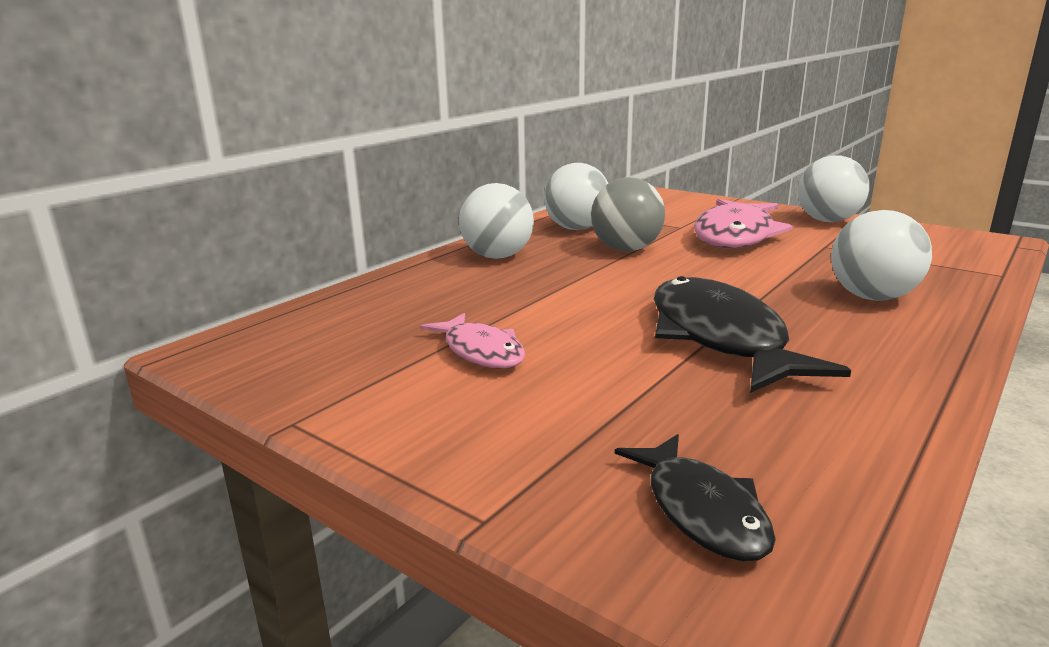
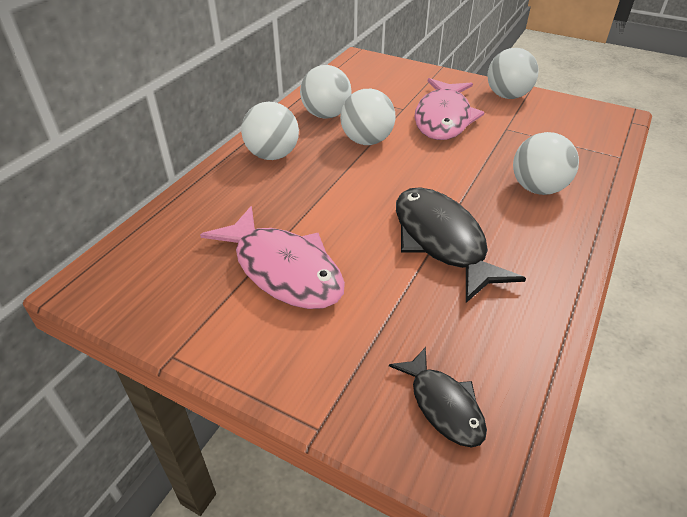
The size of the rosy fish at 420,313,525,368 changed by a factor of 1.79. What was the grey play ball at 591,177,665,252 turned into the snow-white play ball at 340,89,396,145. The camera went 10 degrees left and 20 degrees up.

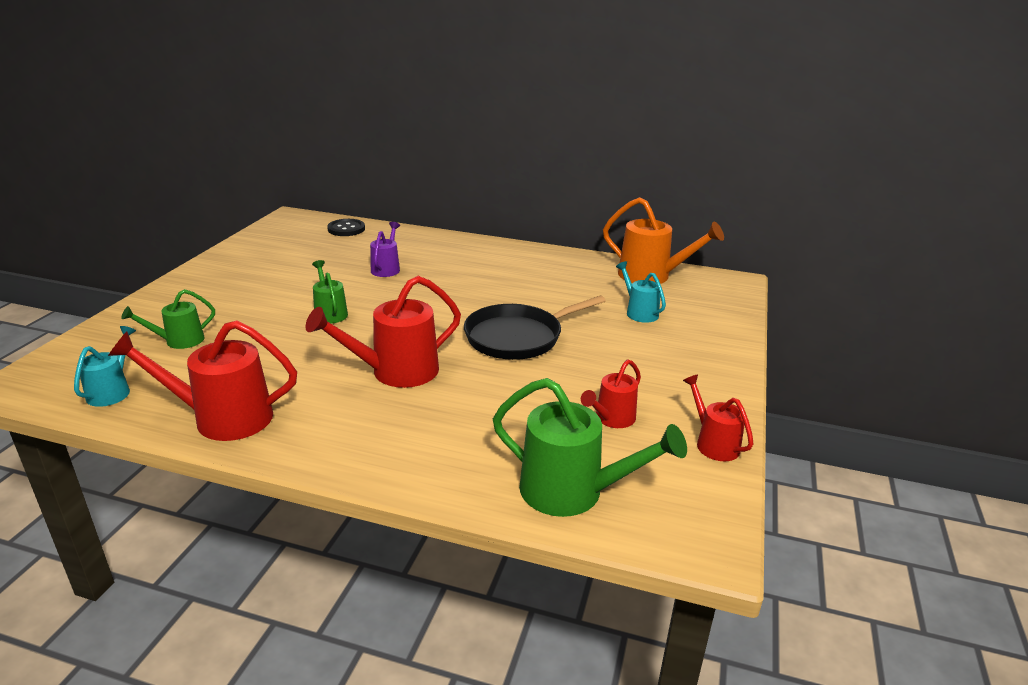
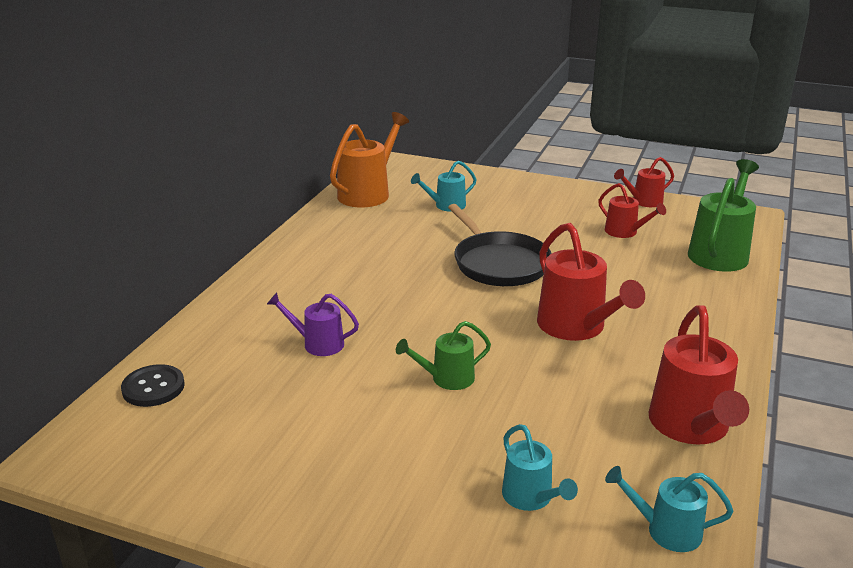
What was the green watering can at 121,289,215,349 turned into the aqua watering can at 502,424,578,511. The camera went 85 degrees left and 0 degrees up.

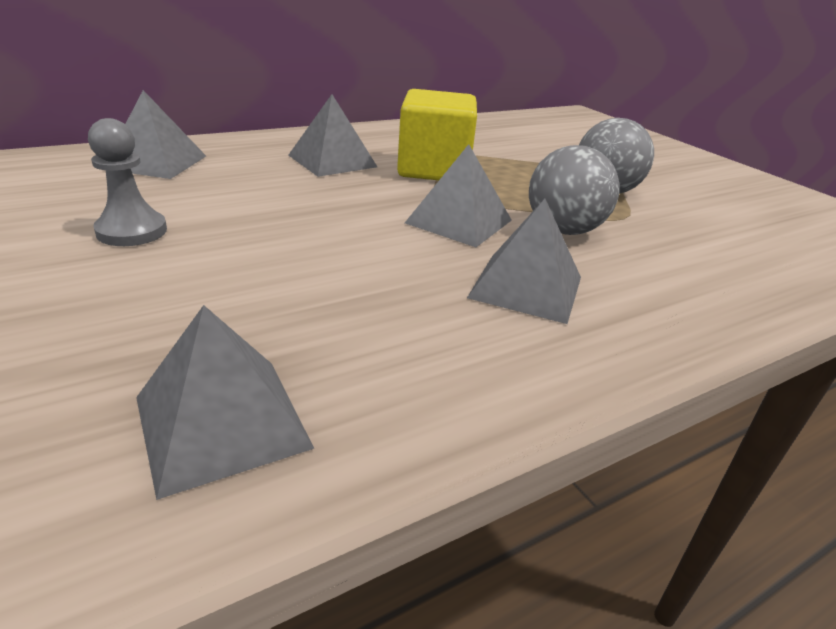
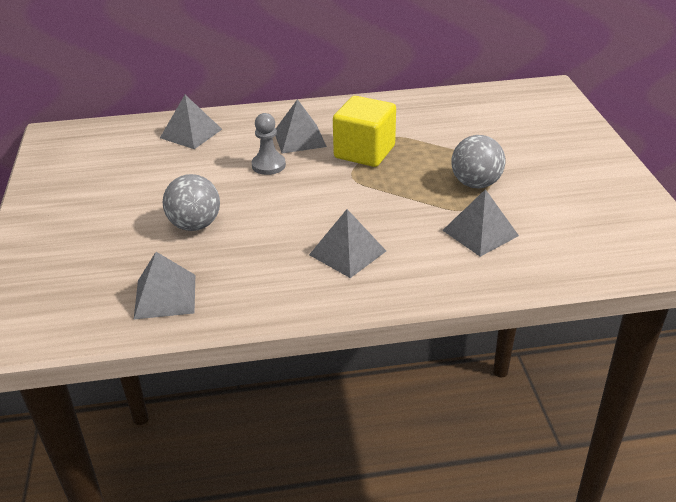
The grey play ball ended up elsewhere, having gone from 529,145,620,235 to 163,174,220,231. The grey game pawn ended up elsewhere, having gone from 88,118,167,246 to 252,113,286,175. The grey solid pyramid ended up elsewhere, having gone from 405,144,512,247 to 442,189,519,257. The camera went 25 degrees right and 5 degrees up.

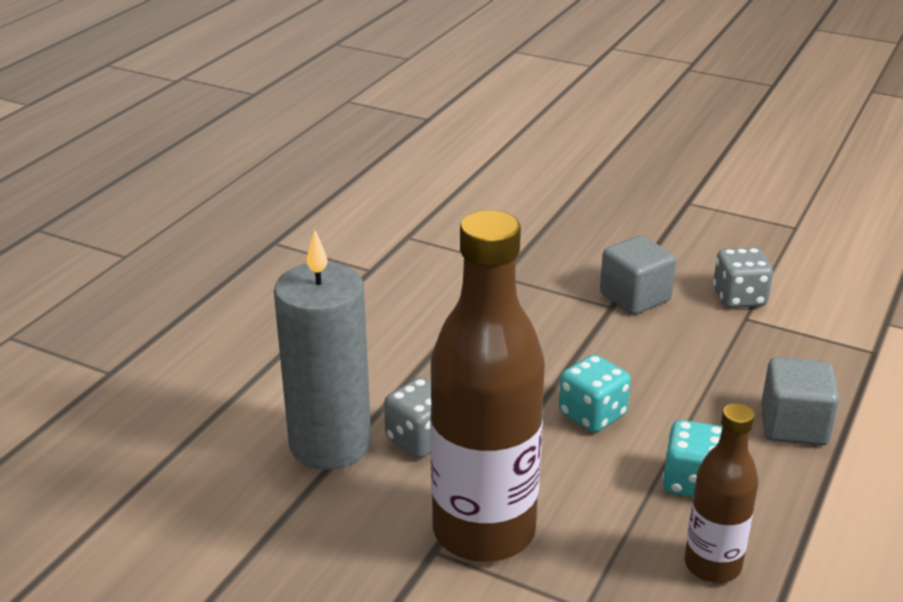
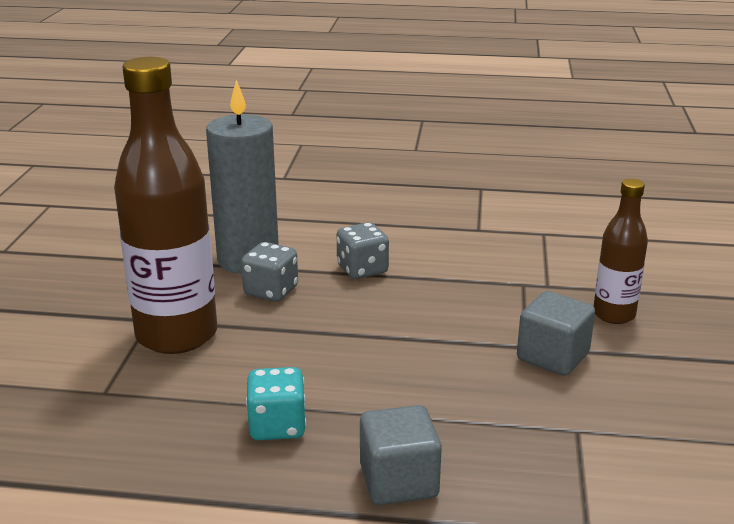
The grey dice ended up elsewhere, having gone from 713,247,773,308 to 337,222,389,279. The dark brown bottle ended up elsewhere, having gone from 685,403,758,583 to 594,179,648,324. The second view lost the aqua dice at 559,354,631,433. The camera went 70 degrees right and 5 degrees down.

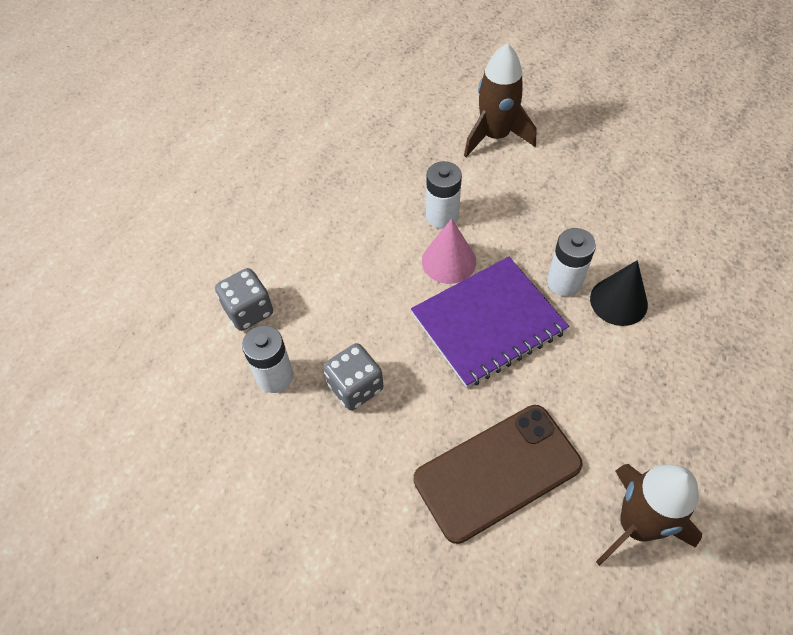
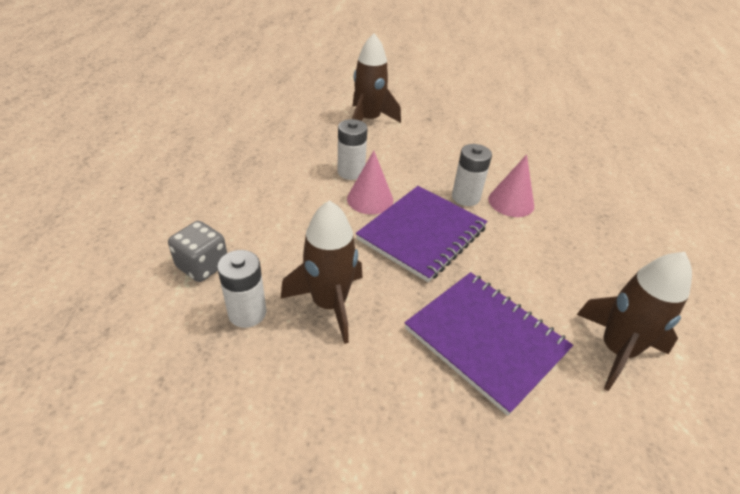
Where the grey dice stood at 324,343,383,410, the dark brown spaceship came to stand at 281,200,363,344. Where the dark brown smartphone stood at 414,405,583,544, the violet exercise book came to stand at 405,272,573,416. What was the ebony cone at 590,260,648,326 turned into the rosy cone at 488,155,534,217. The camera went 25 degrees left and 15 degrees down.

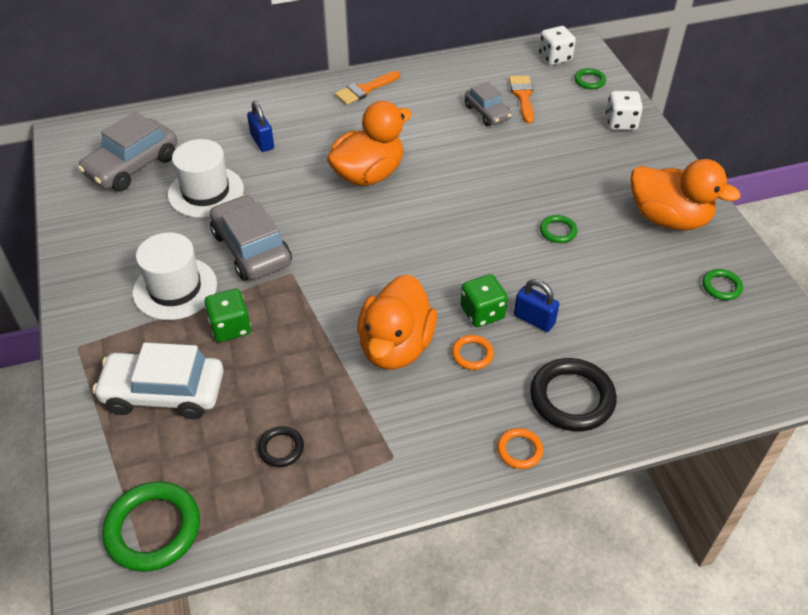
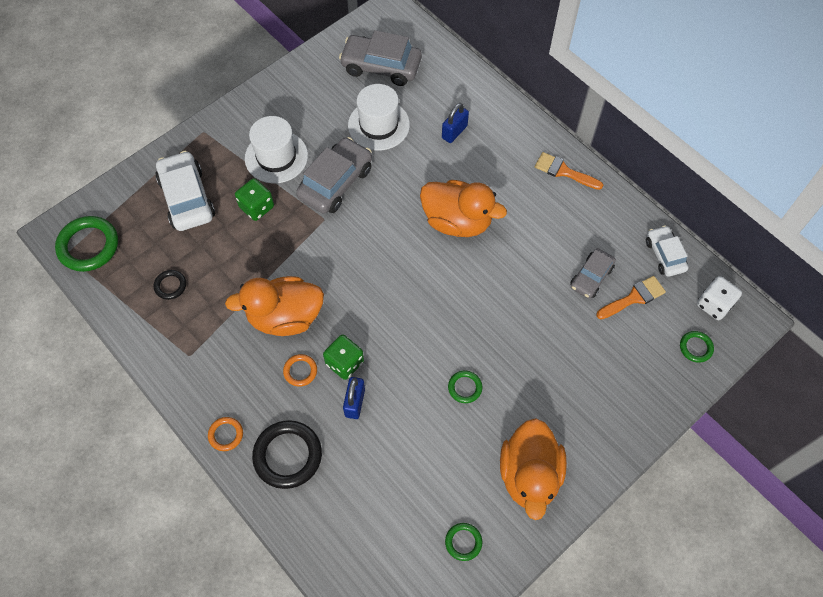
The second view gained the snow-white car at 646,225,688,277. The second view lost the snow-white dice at 606,91,643,130. The camera went 65 degrees right and 15 degrees up.

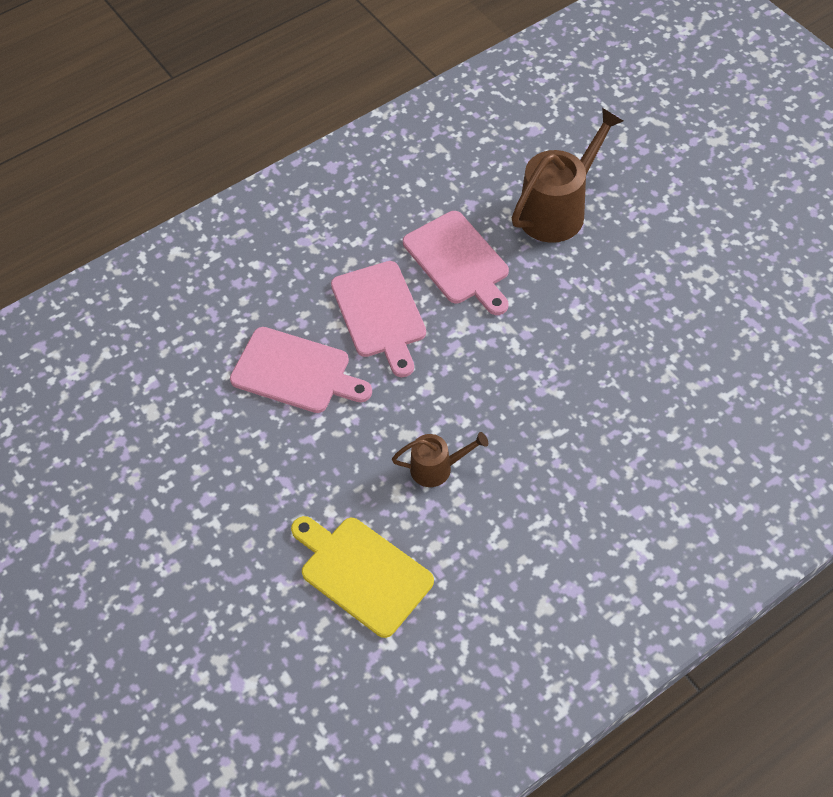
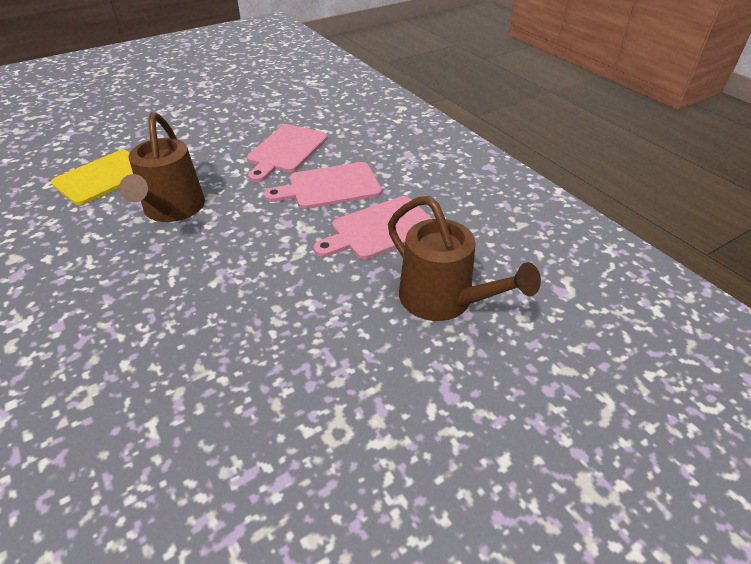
The size of the dark brown watering can at 392,432,488,487 changed by a factor of 1.84. The camera went 90 degrees right and 15 degrees down.

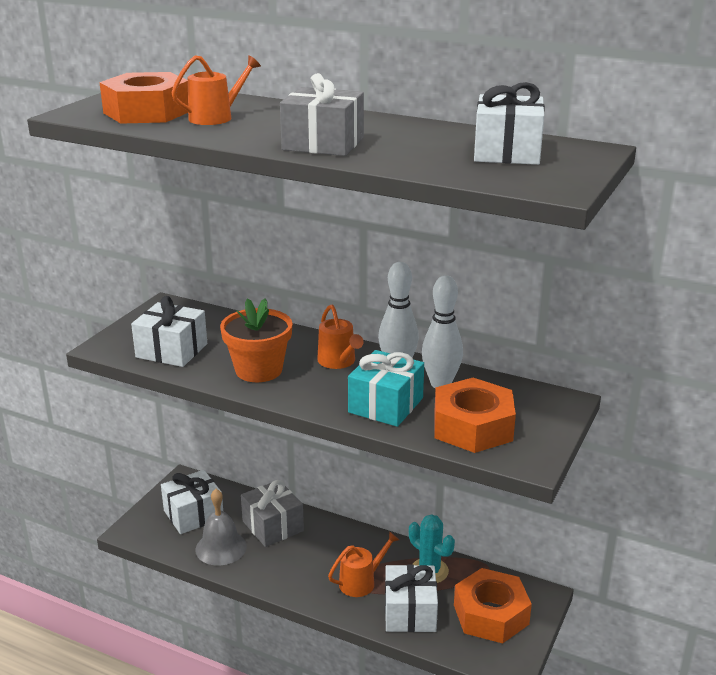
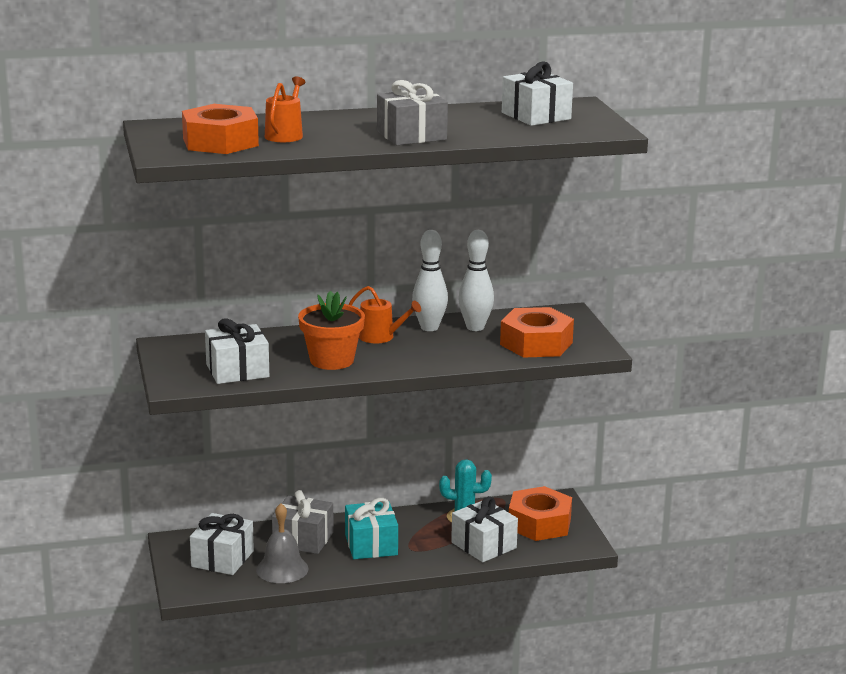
The aqua present ended up elsewhere, having gone from 348,350,424,427 to 345,498,398,559. The second view lost the orange watering can at 328,531,399,597. The camera went 40 degrees left and 5 degrees down.

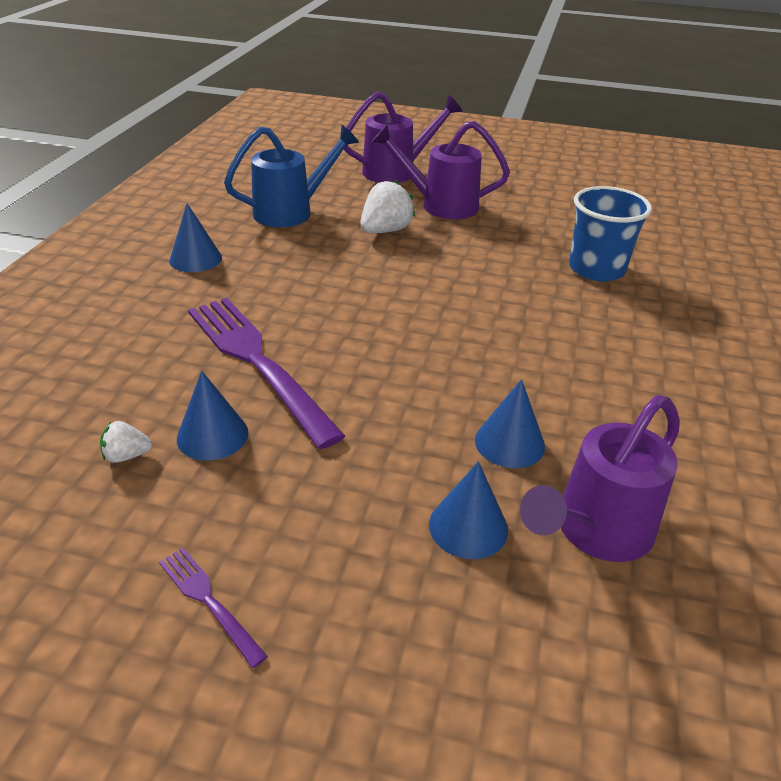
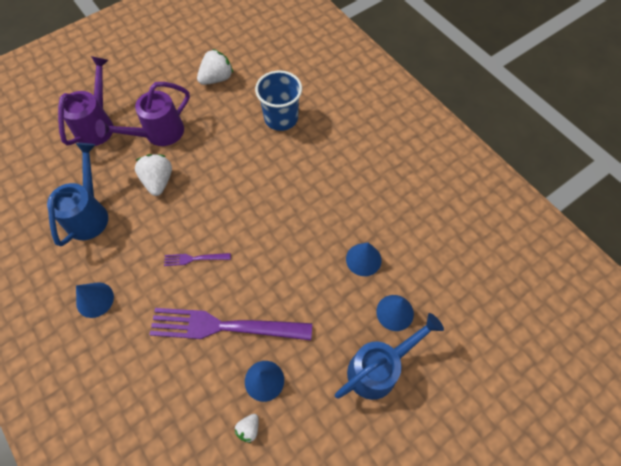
The violet dinner fork ended up elsewhere, having gone from 159,548,268,668 to 164,253,231,266. The second view gained the snow-white berry at 197,49,233,85. The second view gained the royal blue watering can at 335,313,444,400. The second view lost the violet watering can at 520,395,680,562. The camera went 50 degrees left and 25 degrees up.

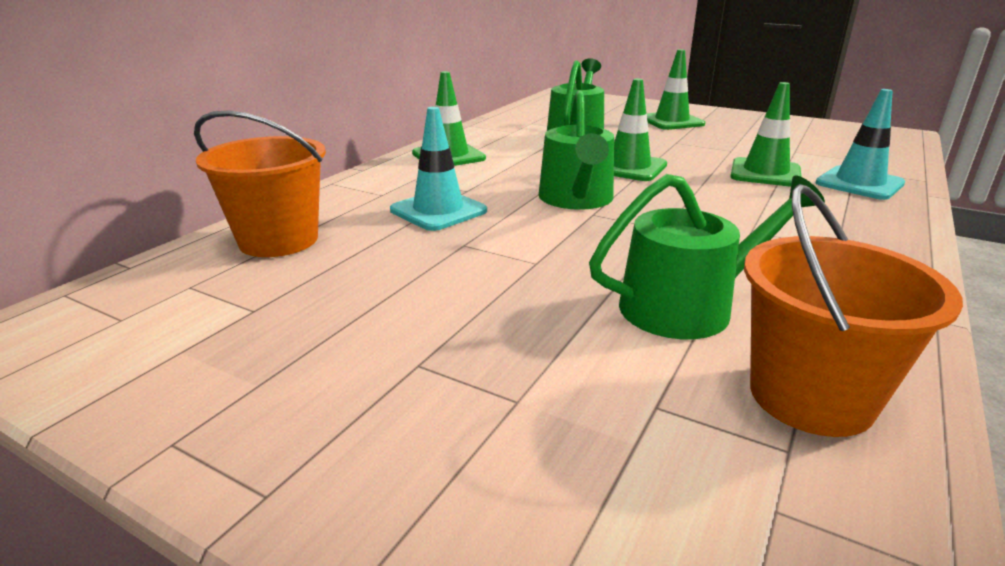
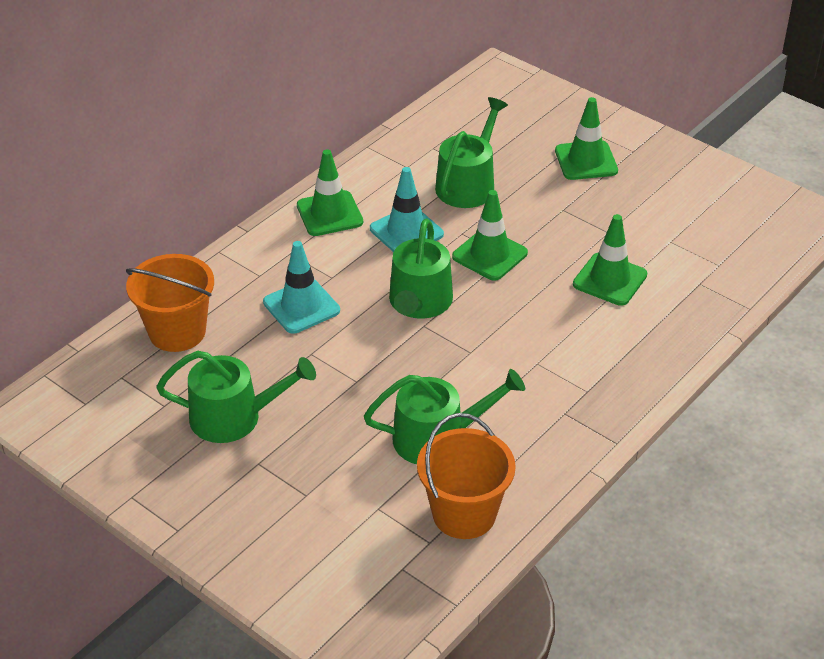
The second view gained the green watering can at 156,351,316,443. The aqua traffic cone ended up elsewhere, having gone from 816,89,905,200 to 370,167,444,252. The camera went 10 degrees right and 15 degrees up.

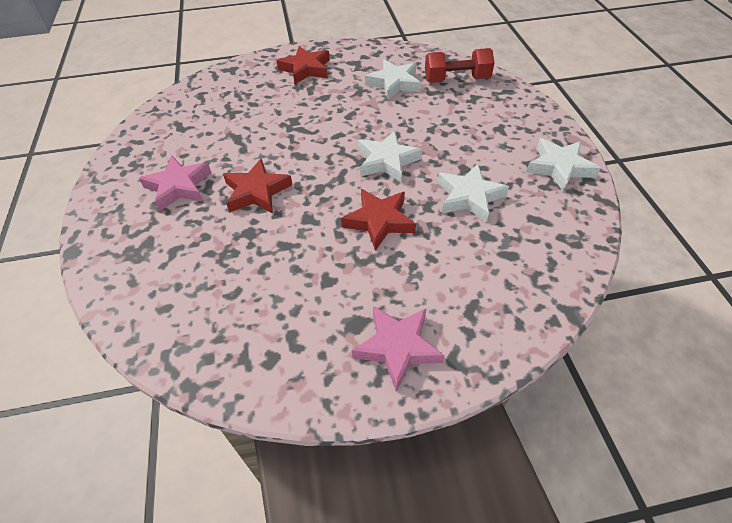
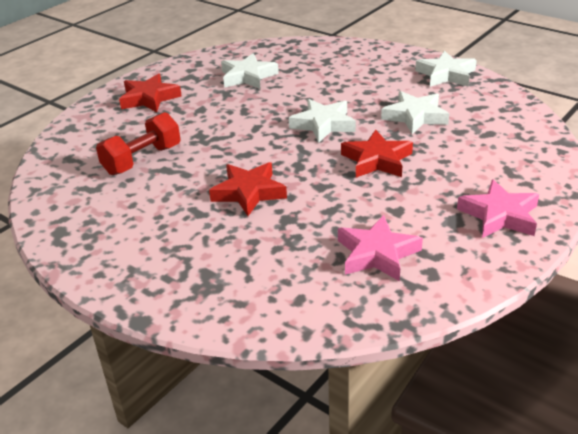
The crimson dumbbell ended up elsewhere, having gone from 425,48,494,83 to 96,112,181,175. The rosy star ended up elsewhere, having gone from 139,156,211,212 to 338,215,423,281. The camera went 40 degrees left and 15 degrees down.

